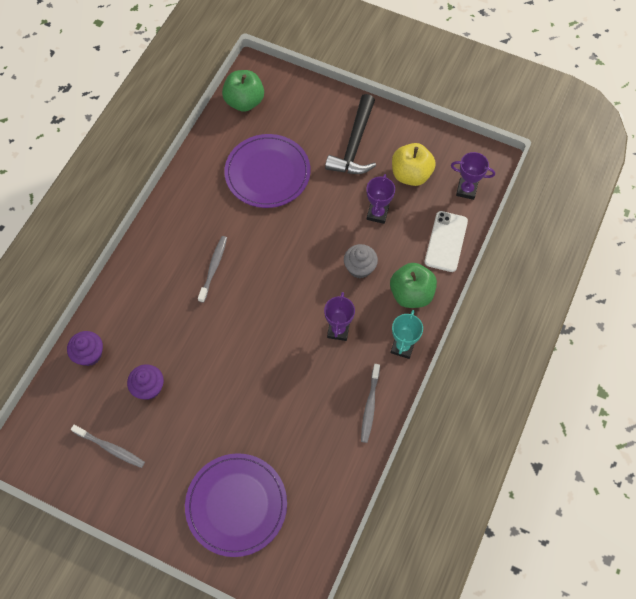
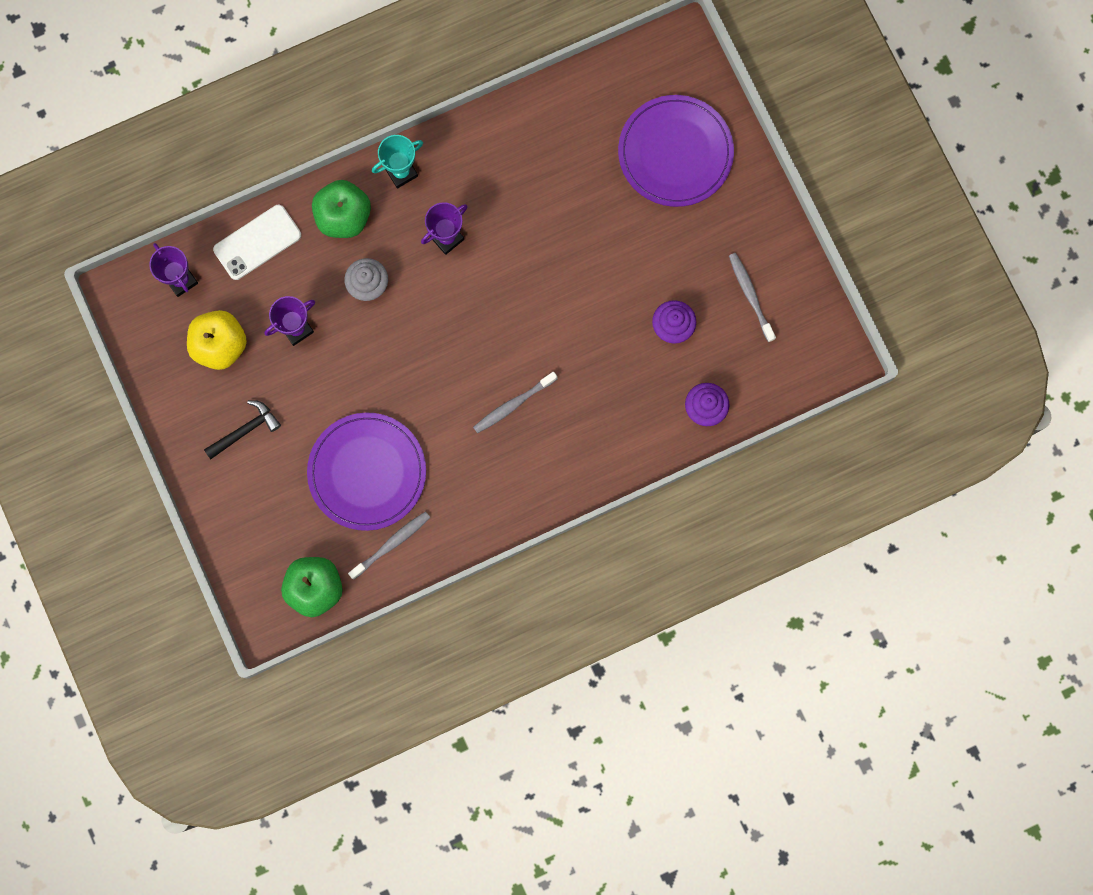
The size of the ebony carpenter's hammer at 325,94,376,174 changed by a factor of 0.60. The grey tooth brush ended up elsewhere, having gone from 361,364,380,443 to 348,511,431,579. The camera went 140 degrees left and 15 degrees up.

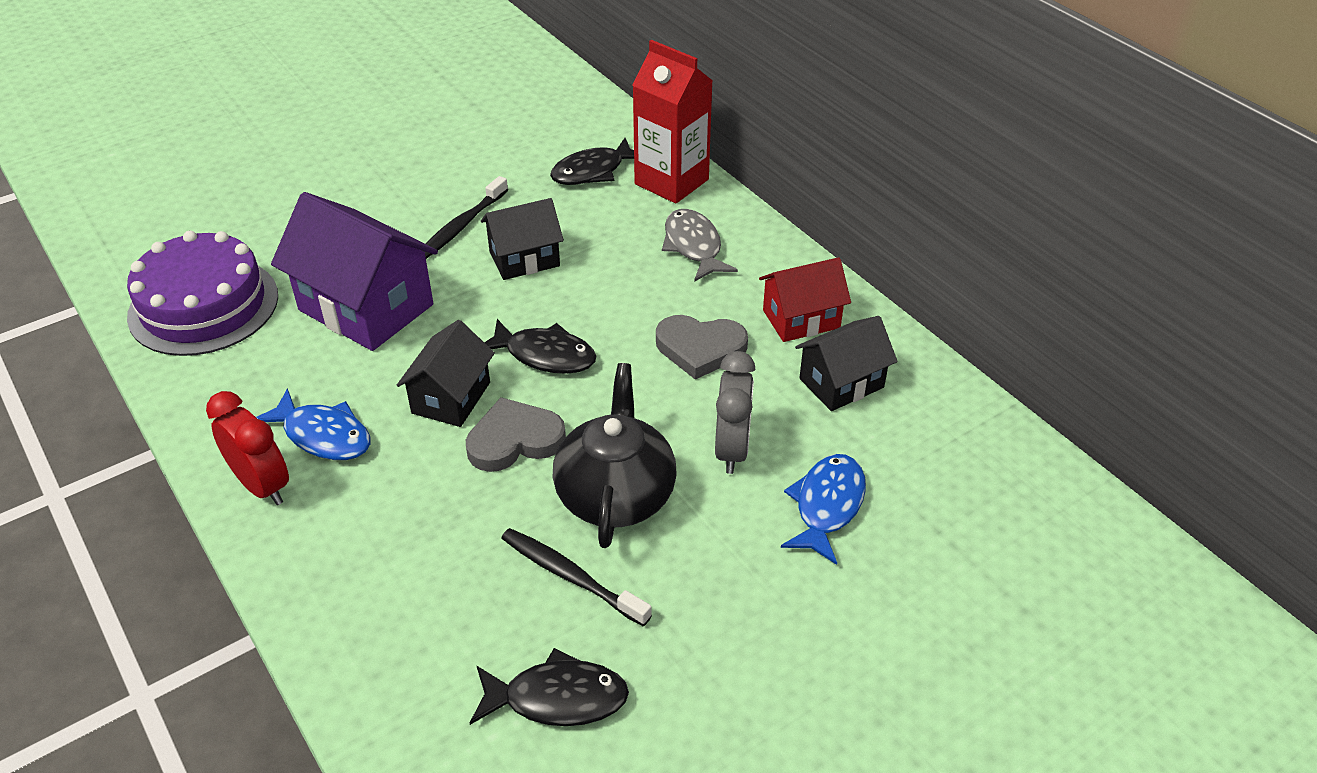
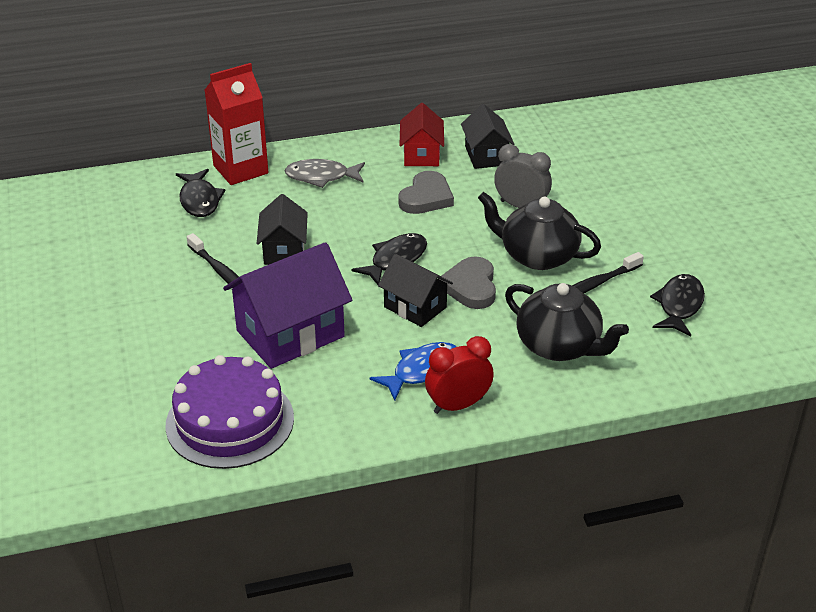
The second view gained the ebony tea pot at 505,283,629,361. The second view lost the royal blue fish at 781,454,866,565. The camera went 70 degrees left and 5 degrees down.

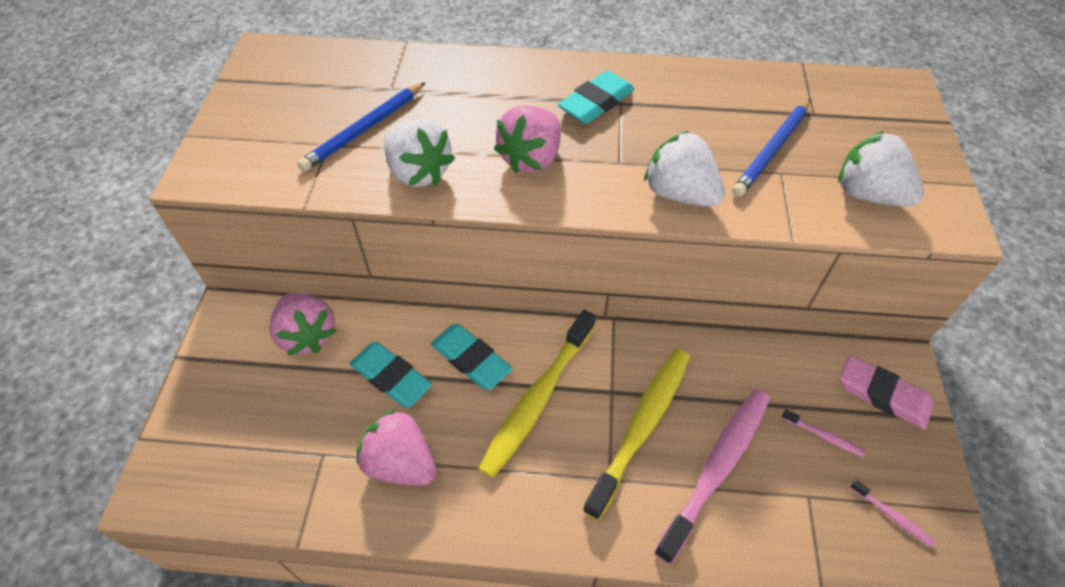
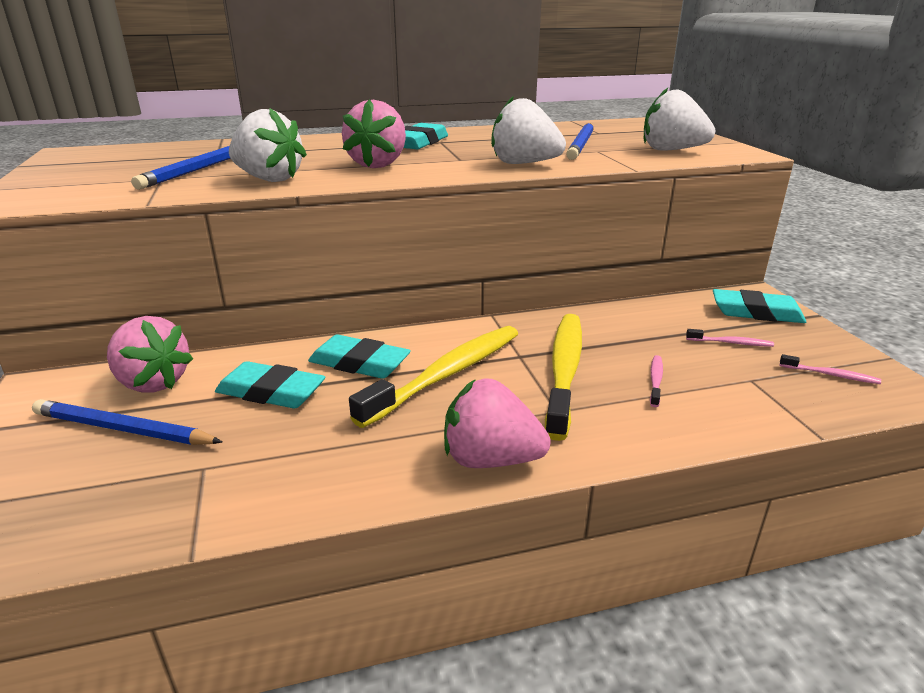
The second view gained the royal blue lead pencil at 32,399,222,445. The bright yellow tooth brush at 478,310,596,478 ended up facing another way, 150 degrees counterclockwise from before. The rosy berry ended up elsewhere, having gone from 357,408,437,486 to 444,379,551,468. The size of the rosy tooth brush at 654,389,770,565 changed by a factor of 0.41. What was the rosy pencil eraser at 840,355,934,430 turned into the aqua pencil eraser at 713,289,806,323. The camera went 20 degrees left and 25 degrees down.

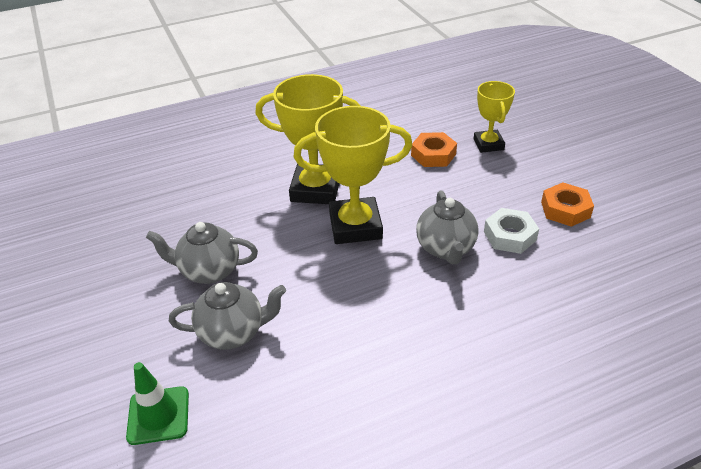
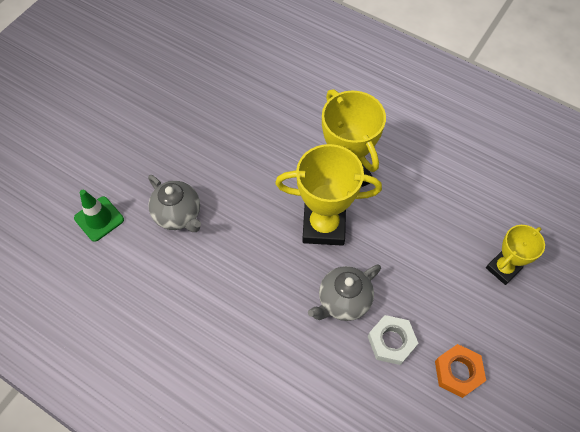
The bright yellow trophy at 294,106,412,244 ended up facing another way, 45 degrees counterclockwise from before. The second view lost the grey tea pot at 146,222,258,284. The second view lost the orange nut at 411,132,457,167. The camera went 55 degrees right and 20 degrees up.

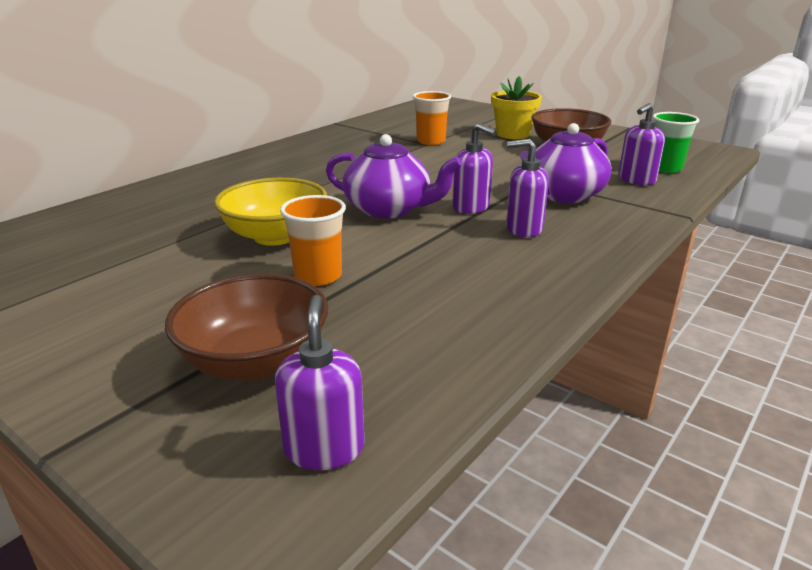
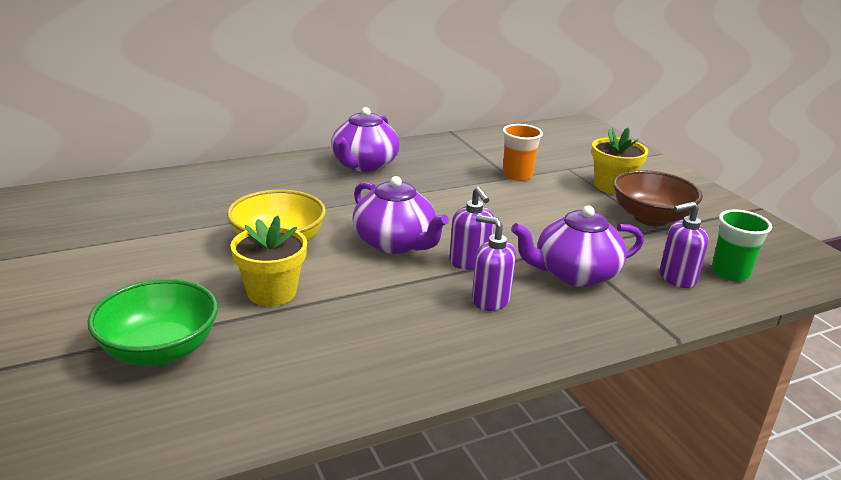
What was the dark brown serving bowl at 165,274,328,381 turned into the green serving bowl at 88,279,218,366. Where the orange tumbler stood at 280,195,346,286, the bright yellow plant pot came to stand at 230,215,307,306. The second view gained the violet tea pot at 331,107,400,172. The second view lost the violet soap pump at 275,295,365,470. The camera went 25 degrees right and 0 degrees up.

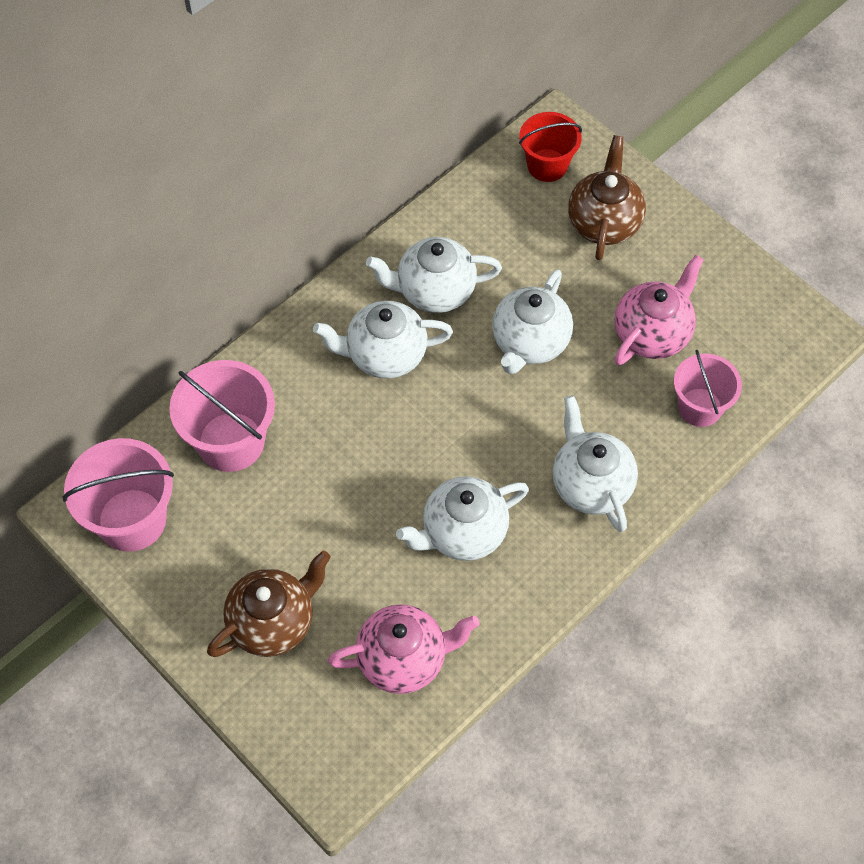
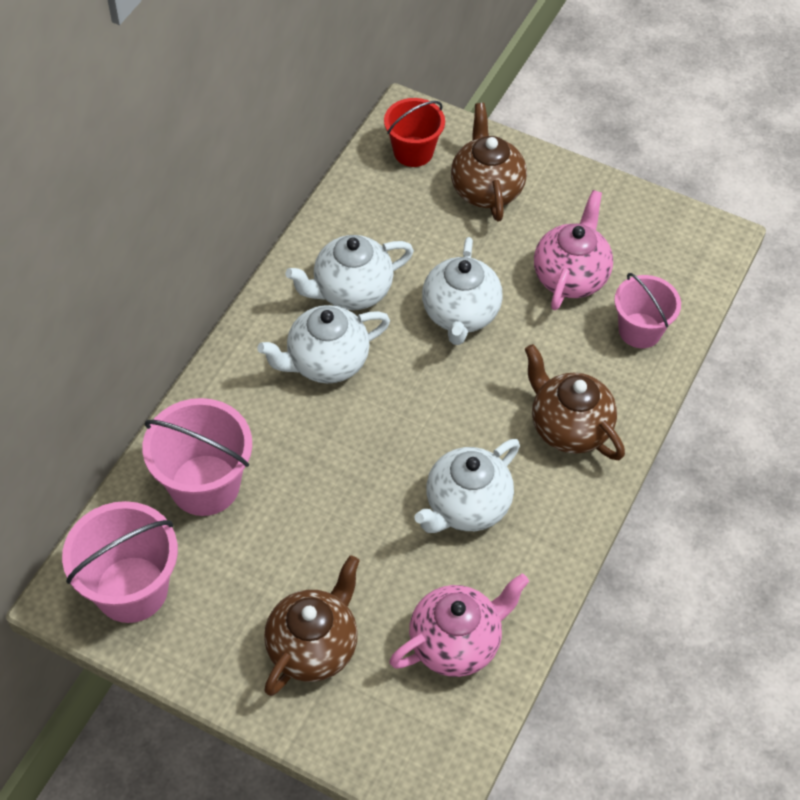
What was the snow-white tea pot at 553,395,638,532 turned into the dark brown tea pot at 525,344,625,460. The camera went 20 degrees left and 5 degrees down.

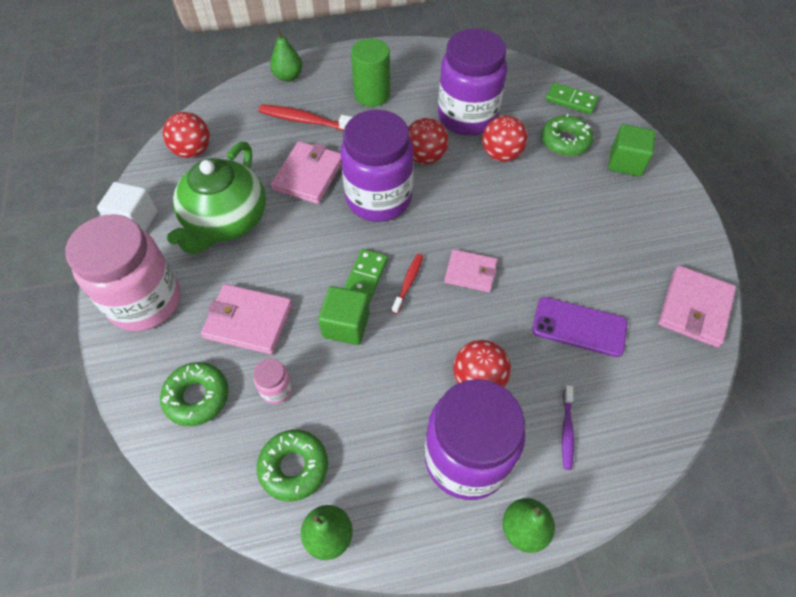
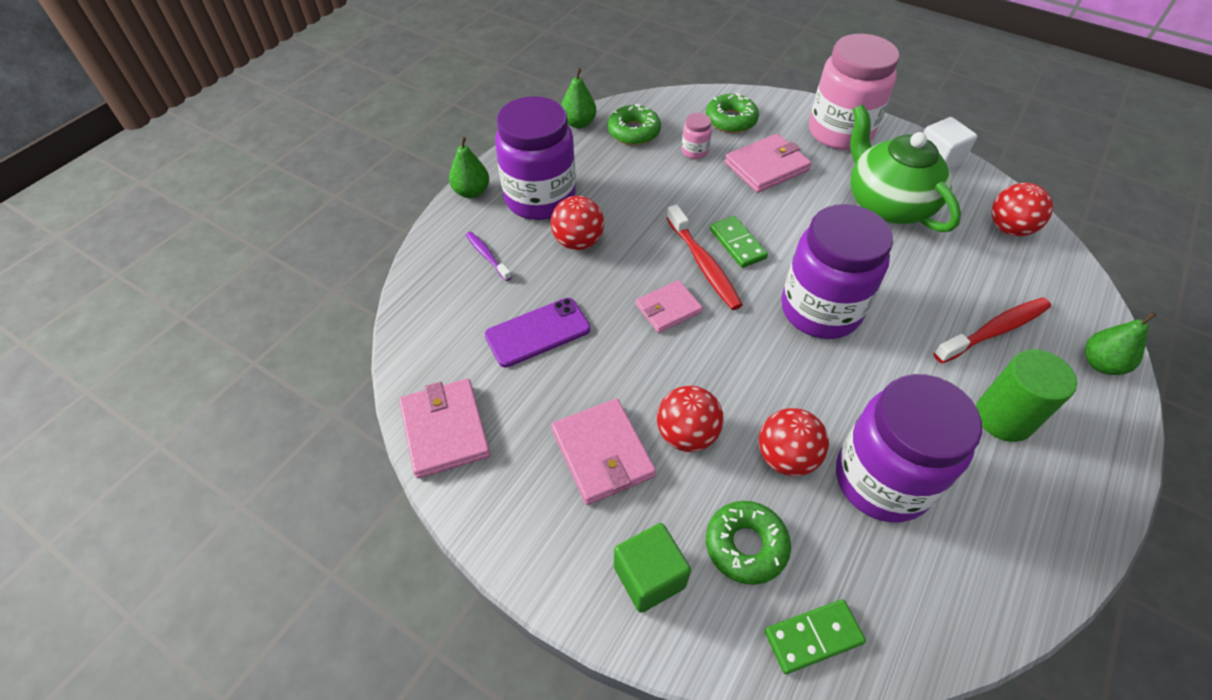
The rosy card wallet ended up elsewhere, having gone from 271,141,342,204 to 551,398,656,505. The crimson play ball ended up elsewhere, having gone from 408,118,449,164 to 657,386,724,452. The size of the crimson tooth brush at 392,254,423,314 changed by a factor of 1.75. The second view lost the green solid cube at 318,286,370,345. The camera went 135 degrees right and 5 degrees down.

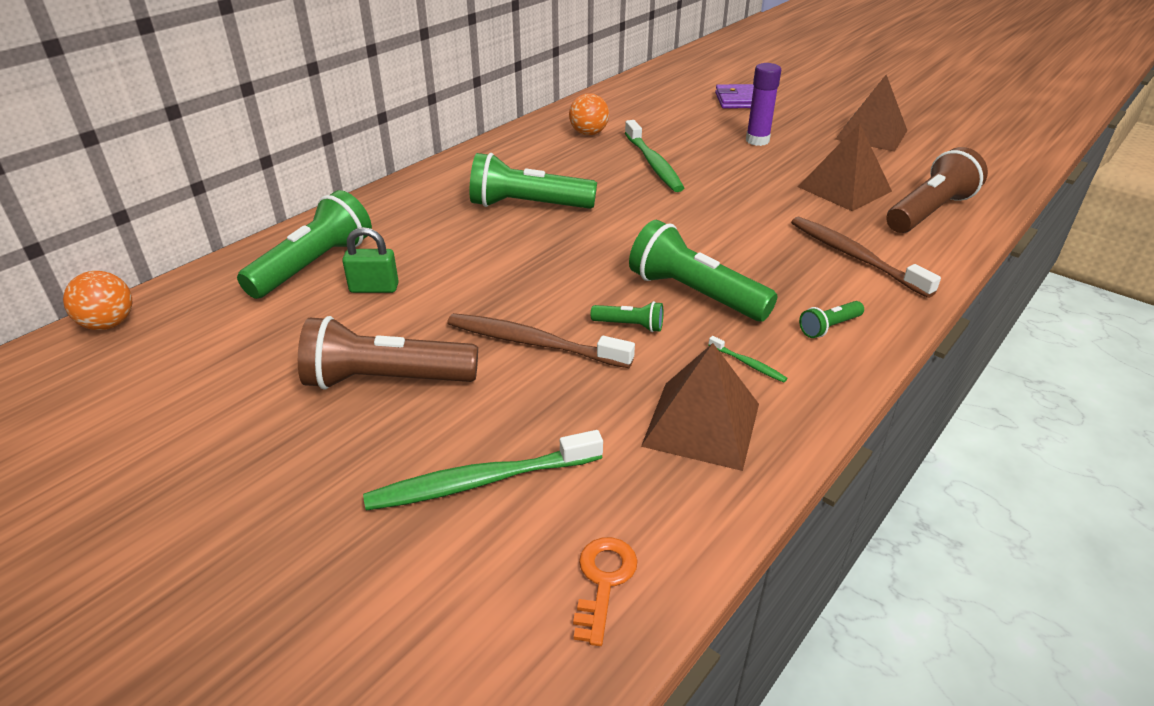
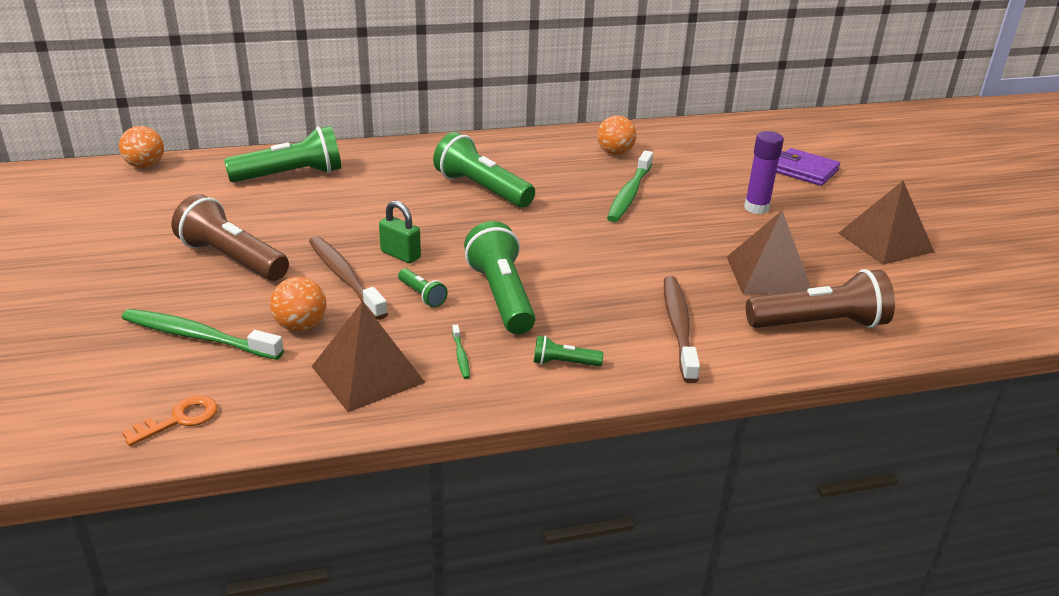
The second view gained the orange play ball at 270,277,326,332. The green padlock ended up elsewhere, having gone from 342,227,399,293 to 379,200,421,263. The camera went 35 degrees right and 5 degrees down.

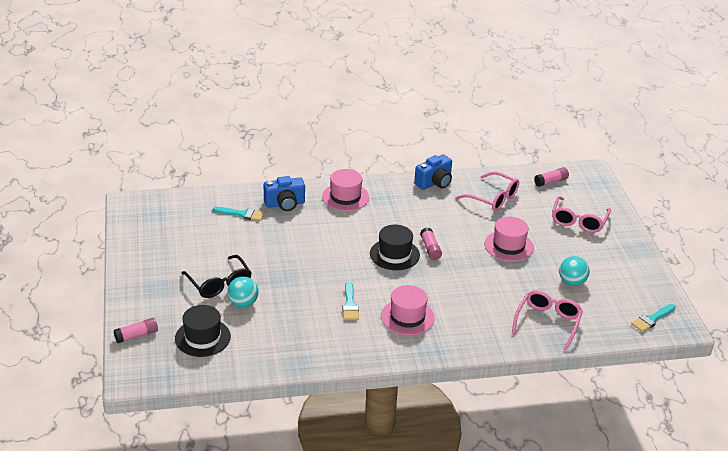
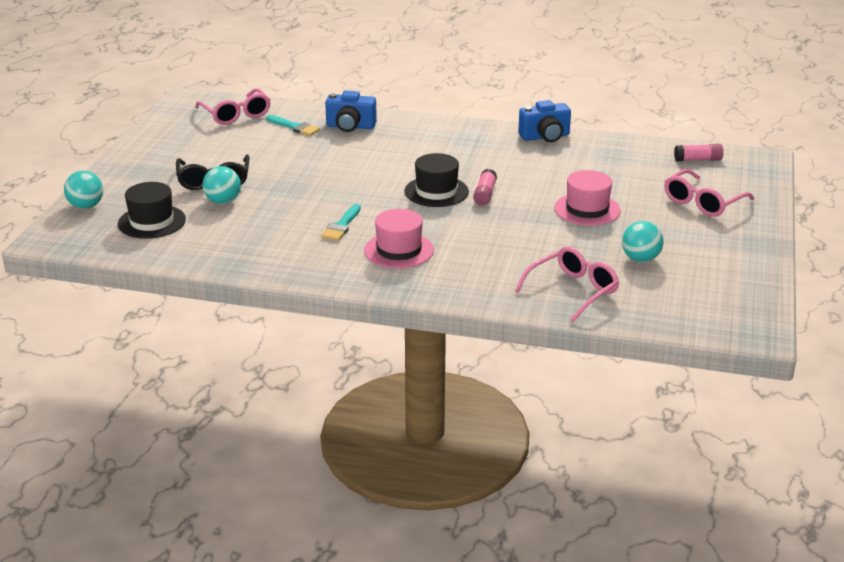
Where the rosy glue stick stood at 114,318,158,343, the aqua play ball came to stand at 64,171,103,209. The rosy glasses ended up elsewhere, having gone from 456,172,519,211 to 195,88,271,125. The second view lost the rosy hat at 322,169,369,211. The second view lost the aqua paint brush at 631,304,676,332. The camera went 25 degrees right and 5 degrees down.

